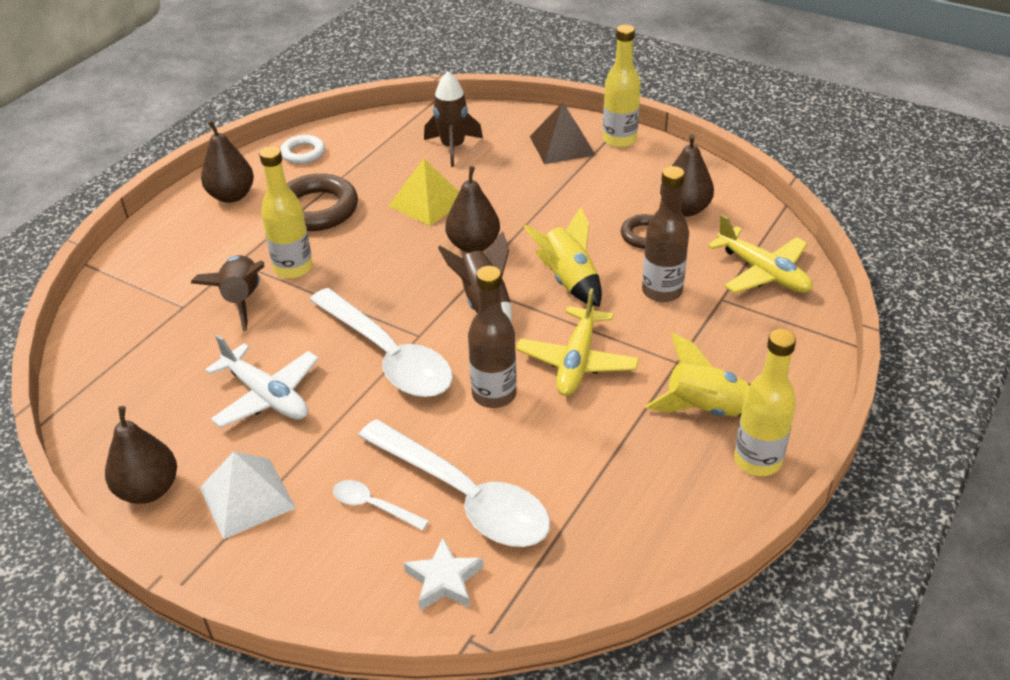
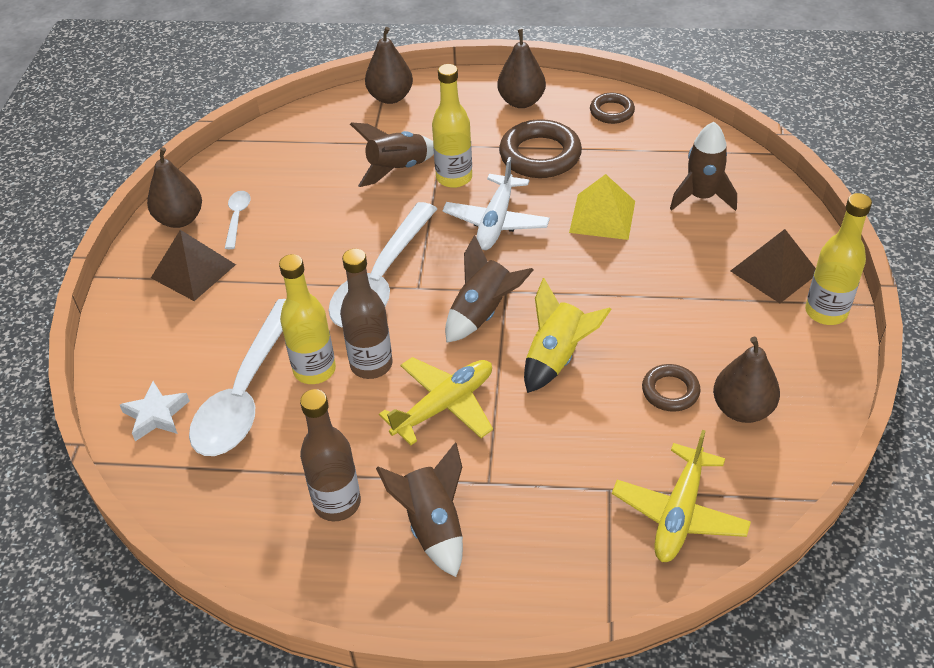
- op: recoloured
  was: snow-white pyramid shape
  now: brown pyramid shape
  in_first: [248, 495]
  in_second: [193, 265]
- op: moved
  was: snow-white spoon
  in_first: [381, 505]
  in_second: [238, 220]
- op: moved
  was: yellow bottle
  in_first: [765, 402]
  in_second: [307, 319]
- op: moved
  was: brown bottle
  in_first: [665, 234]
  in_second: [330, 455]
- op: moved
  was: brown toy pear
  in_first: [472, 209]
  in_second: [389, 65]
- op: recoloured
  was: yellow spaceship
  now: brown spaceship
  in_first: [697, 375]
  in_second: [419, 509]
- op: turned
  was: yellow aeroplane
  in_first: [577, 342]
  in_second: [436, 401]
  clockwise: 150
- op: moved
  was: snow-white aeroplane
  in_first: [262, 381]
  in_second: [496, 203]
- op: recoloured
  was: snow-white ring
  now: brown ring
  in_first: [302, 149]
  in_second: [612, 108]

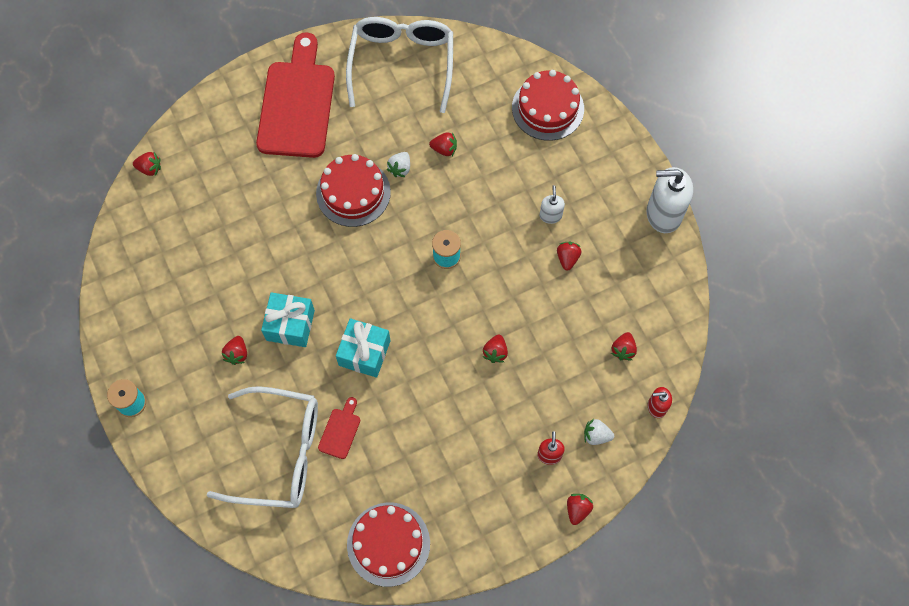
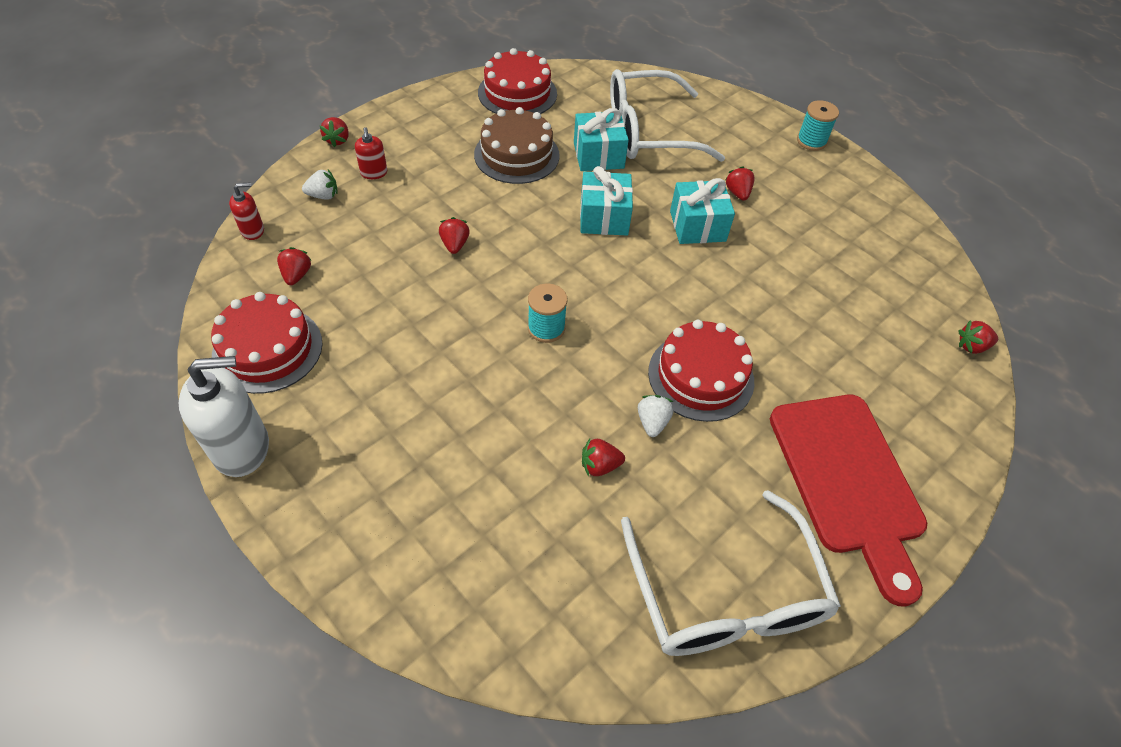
- op: moved
  was: red layer cake
  in_first: [548, 105]
  in_second: [267, 343]
- op: added
  now: brown layer cake
  in_second: [517, 145]
- op: replaced
  was: red chopping board
  now: teal present
  in_first: [339, 428]
  in_second: [601, 139]
- op: removed
  was: snow-white soap pump
  in_first: [552, 204]
- op: removed
  was: red strawberry
  in_first: [569, 256]

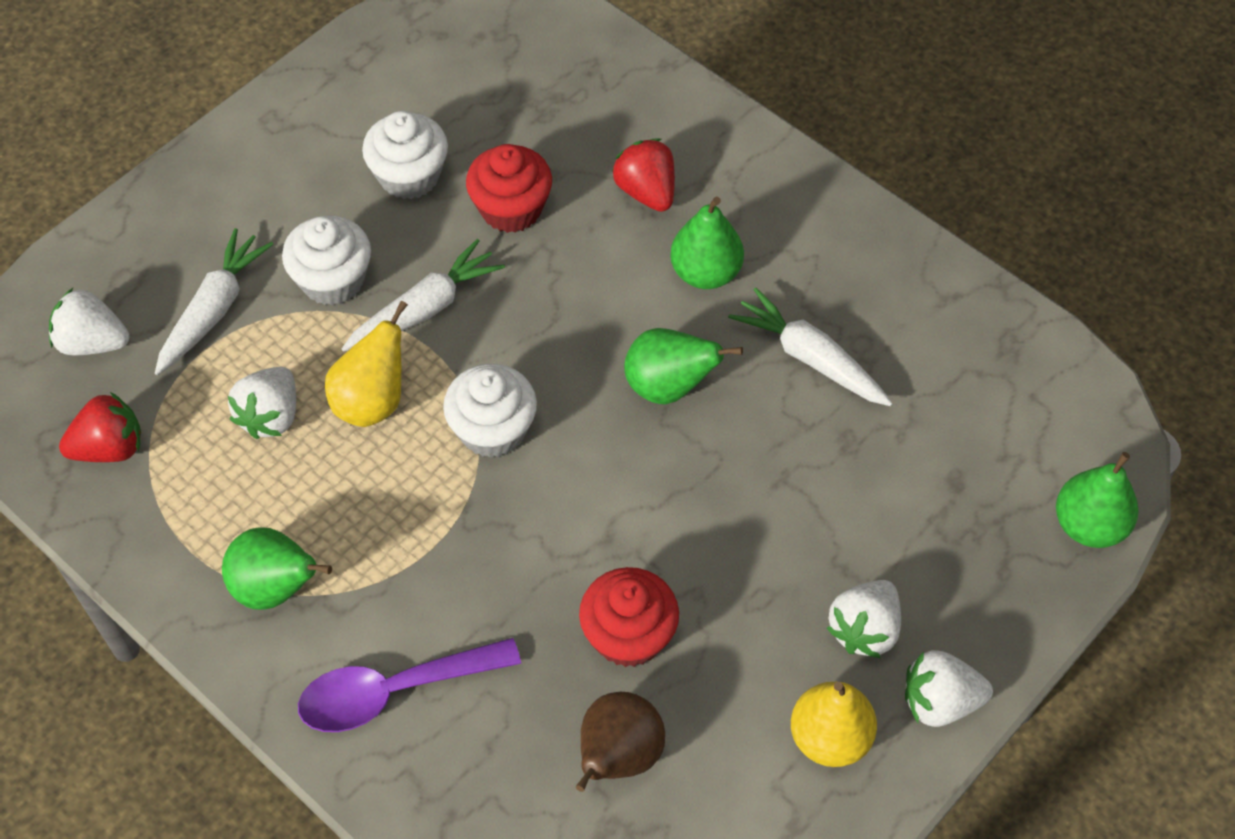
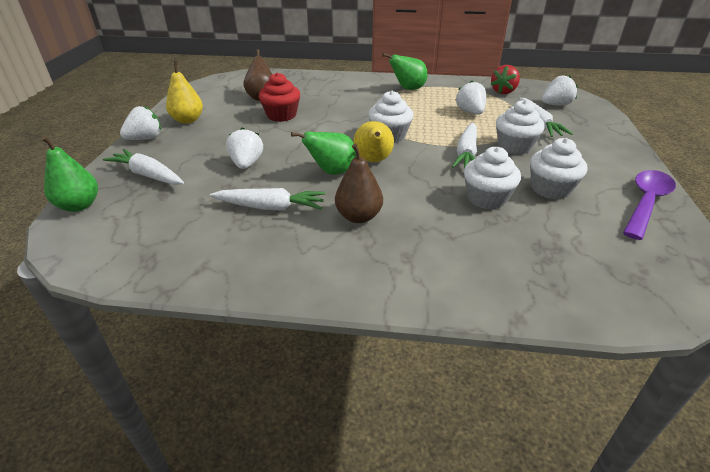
- op: added
  now: snow-white carrot
  in_second: [143, 167]
- op: moved
  was: snow-white strawberry
  in_first: [864, 619]
  in_second: [244, 148]
- op: recoloured
  was: green toy pear
  now: brown toy pear
  in_first: [707, 243]
  in_second: [359, 183]
- op: moved
  was: yellow toy pear
  in_first: [366, 364]
  in_second: [373, 141]
- op: recoloured
  was: red fairy cake
  now: snow-white fairy cake
  in_first: [509, 188]
  in_second: [492, 178]
- op: moved
  was: royal purple spoon
  in_first: [409, 685]
  in_second: [649, 205]
- op: removed
  was: red strawberry
  in_first: [643, 175]

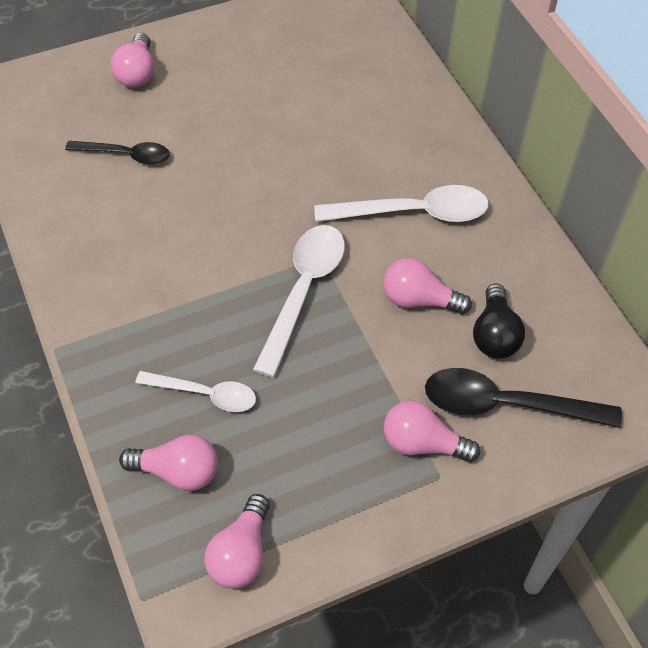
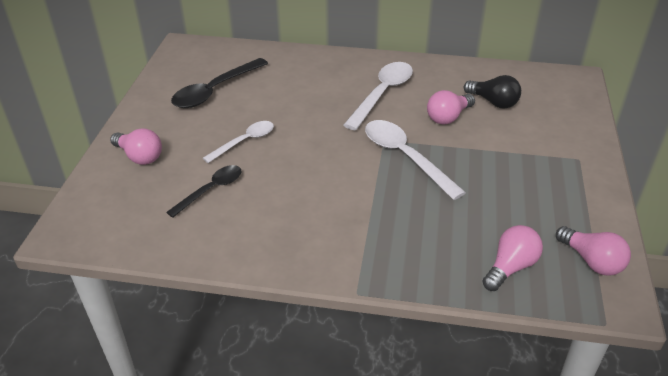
- op: moved
  was: jet-black spoon
  in_first: [523, 398]
  in_second: [219, 83]
- op: moved
  was: snow-white spoon
  in_first: [195, 391]
  in_second: [238, 142]
- op: removed
  was: rosy bulb
  in_first: [432, 431]

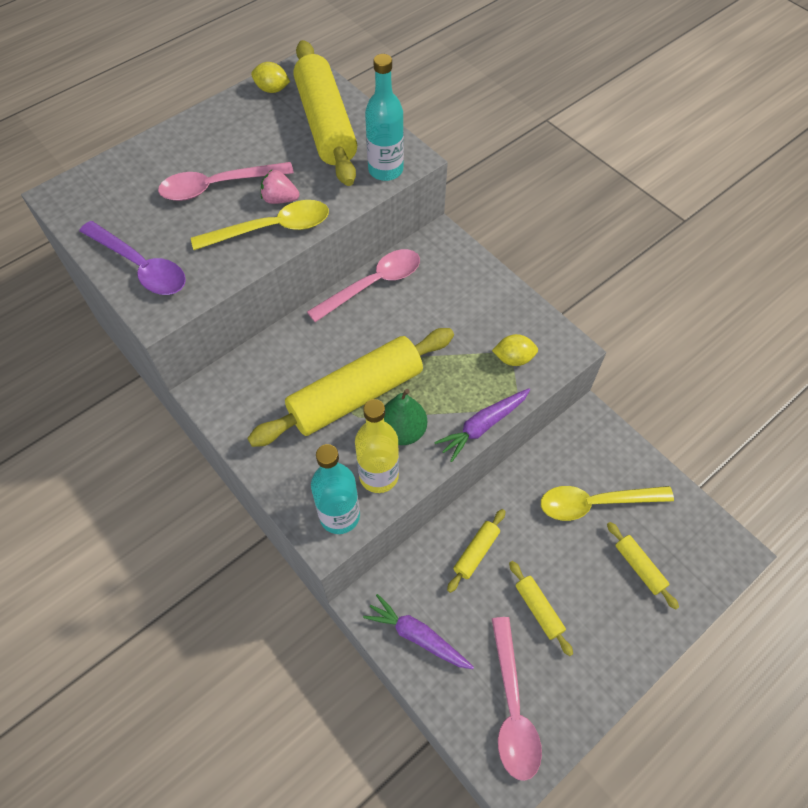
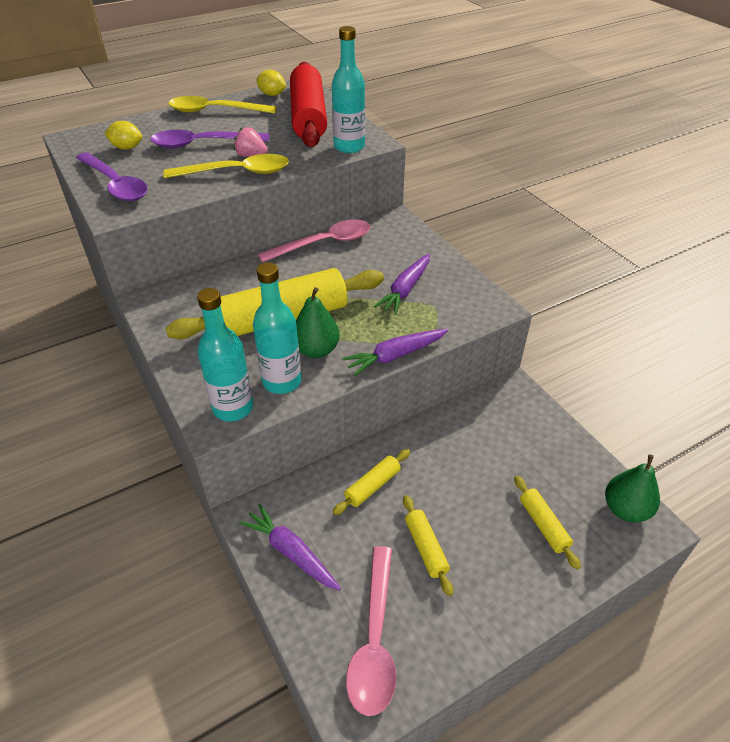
- op: moved
  was: yellow toy lemon
  in_first: [515, 350]
  in_second: [123, 135]
- op: recoloured
  was: rosy spoon
  now: royal purple spoon
  in_first: [226, 181]
  in_second: [209, 139]
- op: moved
  was: yellow spoon
  in_first: [607, 503]
  in_second: [222, 105]
- op: recoloured
  was: yellow bottle
  now: teal bottle
  in_first: [377, 446]
  in_second: [277, 328]
- op: recoloured
  was: yellow dough roller
  now: red dough roller
  in_first: [325, 113]
  in_second: [308, 104]
- op: added
  now: royal purple carrot
  in_second: [402, 284]
- op: added
  now: green toy pear
  in_second: [632, 488]

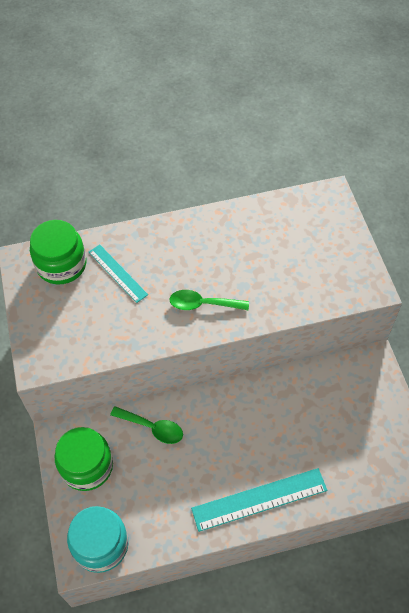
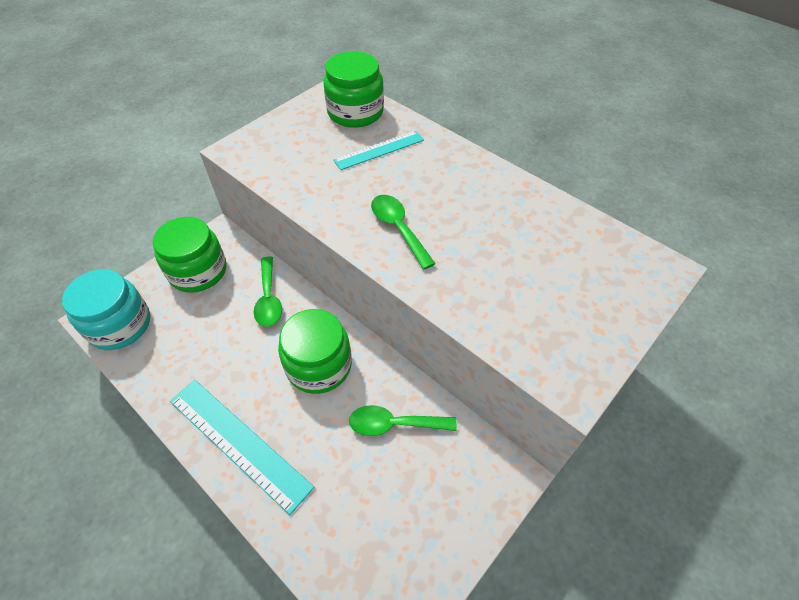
- op: added
  now: green jam jar
  in_second: [315, 351]
- op: turned
  was: teal measuring stick
  in_first: [118, 274]
  in_second: [378, 150]
  clockwise: 45
- op: added
  now: green spoon
  in_second: [403, 420]

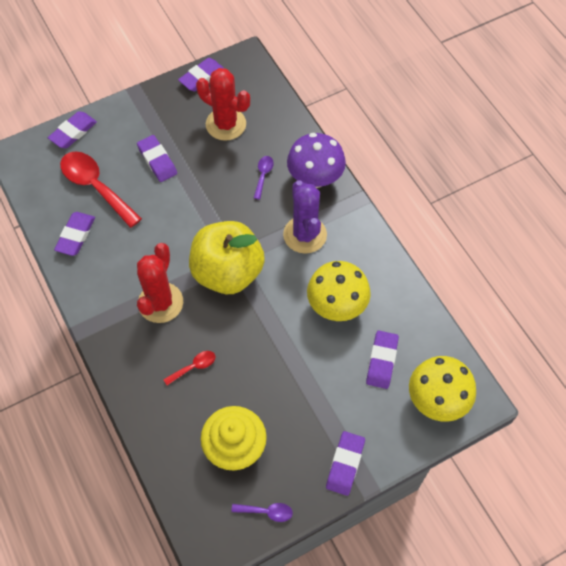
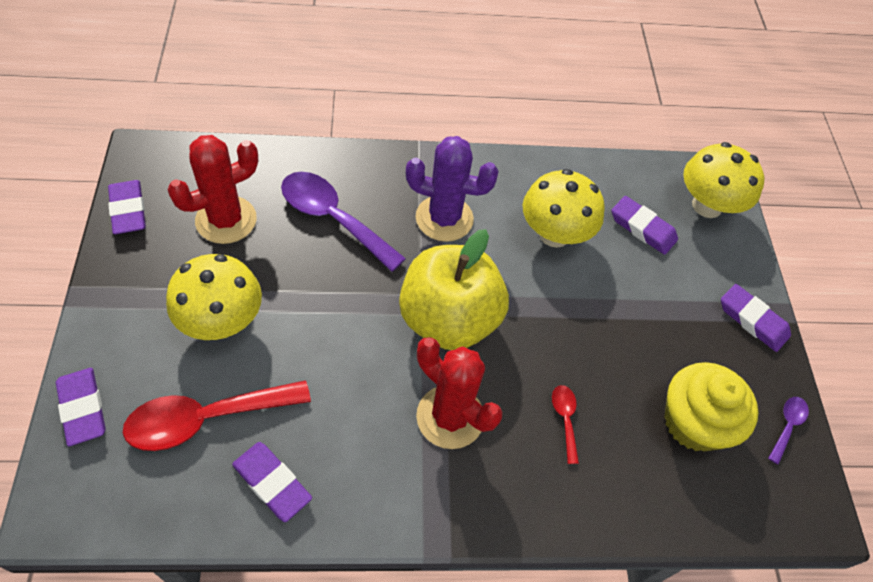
- op: replaced
  was: royal purple pencil eraser
  now: yellow mushroom
  in_first: [157, 158]
  in_second: [214, 297]
- op: resized
  was: royal purple spoon
  in_first: [264, 178]
  in_second: [343, 222]
  ratio: 2.14
- op: removed
  was: royal purple mushroom
  in_first: [316, 160]

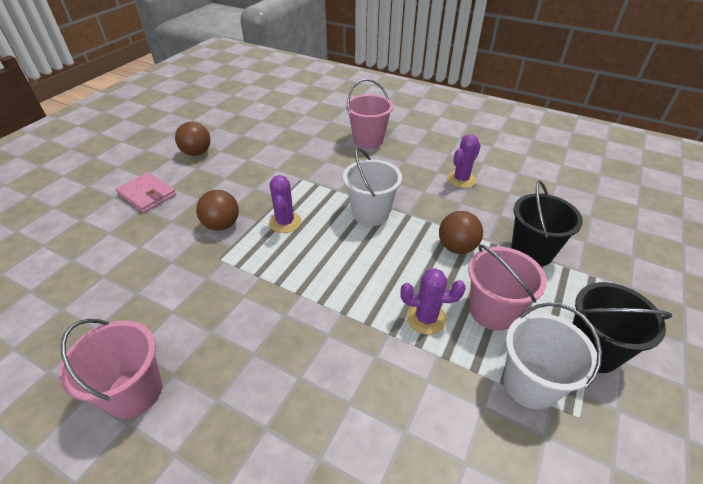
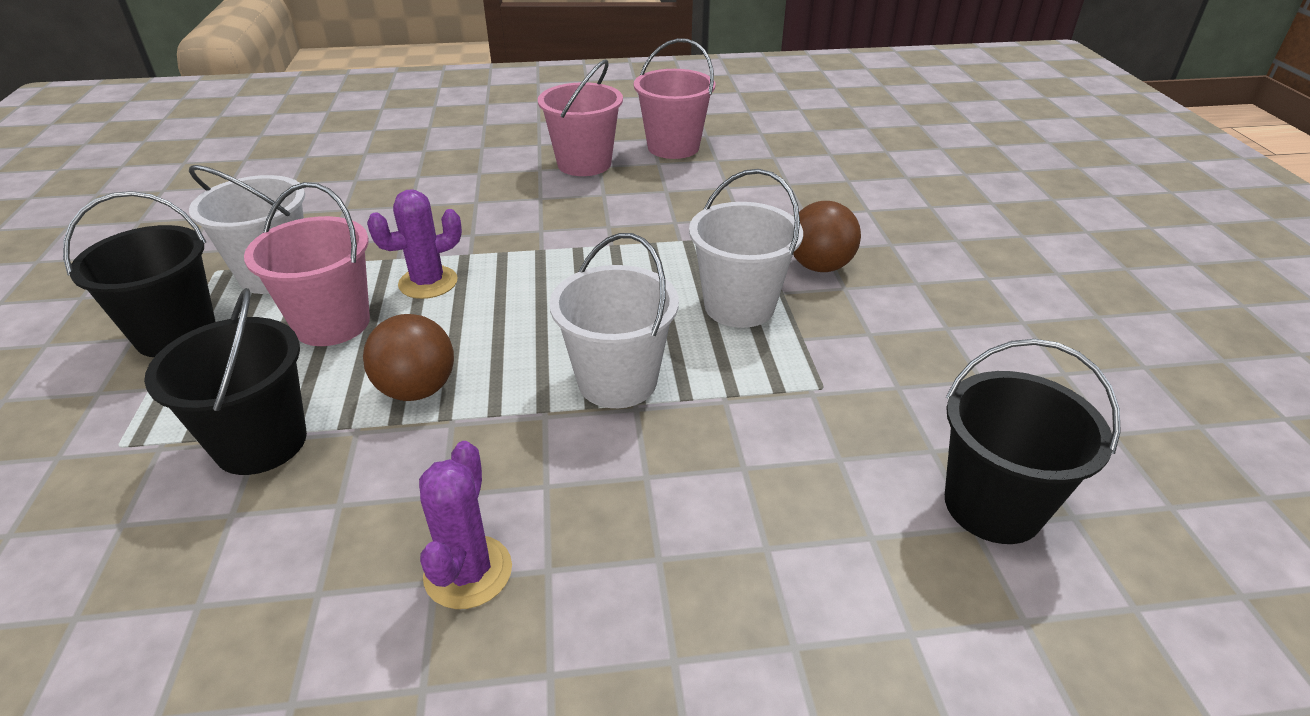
- op: moved
  was: rosy bucket
  in_first: [369, 113]
  in_second: [580, 117]
- op: replaced
  was: royal purple cactus
  now: snow-white bucket
  in_first: [285, 204]
  in_second: [746, 248]
- op: added
  now: jet-black bucket
  in_second: [1033, 441]
- op: removed
  was: rosy card wallet
  in_first: [146, 192]
- op: removed
  was: brown play ball
  in_first: [192, 139]

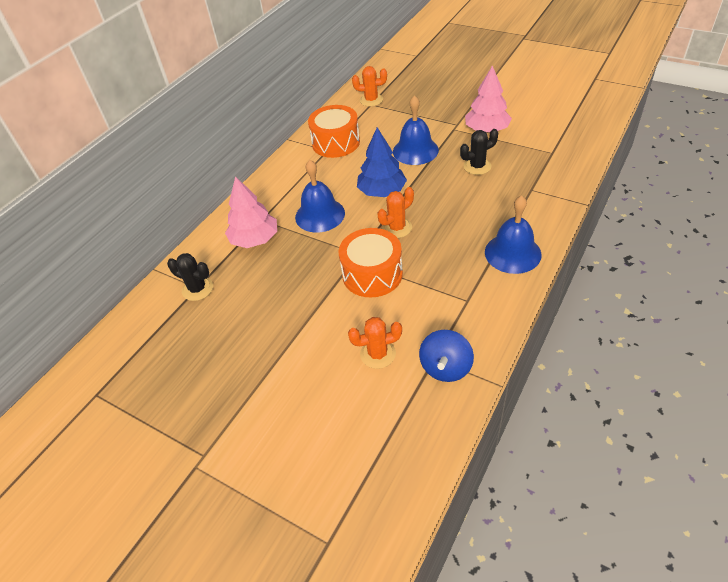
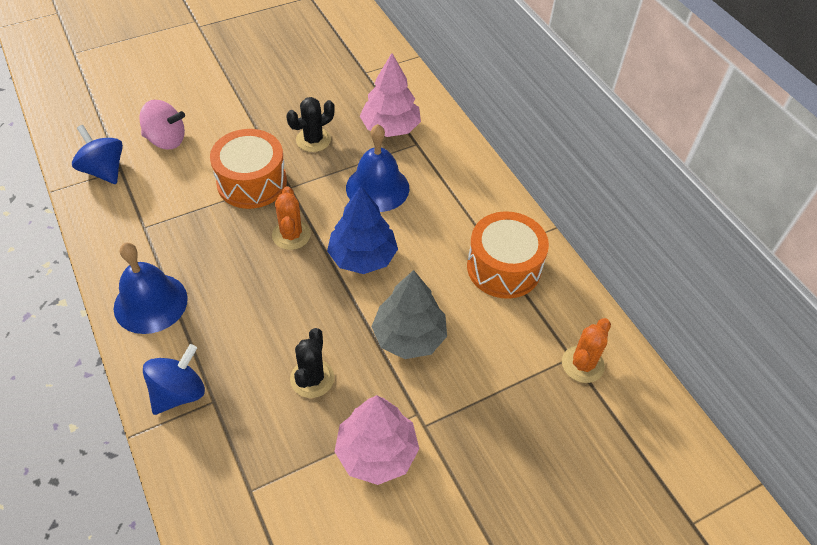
- op: replaced
  was: bright orange cactus
  now: rosy toy top
  in_first: [375, 343]
  in_second: [162, 124]
- op: added
  now: blue toy top
  in_second: [174, 379]
- op: moved
  was: jet-black cactus
  in_first: [190, 277]
  in_second: [310, 124]
- op: replaced
  was: blue hand bell
  now: gray toy tree
  in_first: [416, 130]
  in_second: [409, 314]

